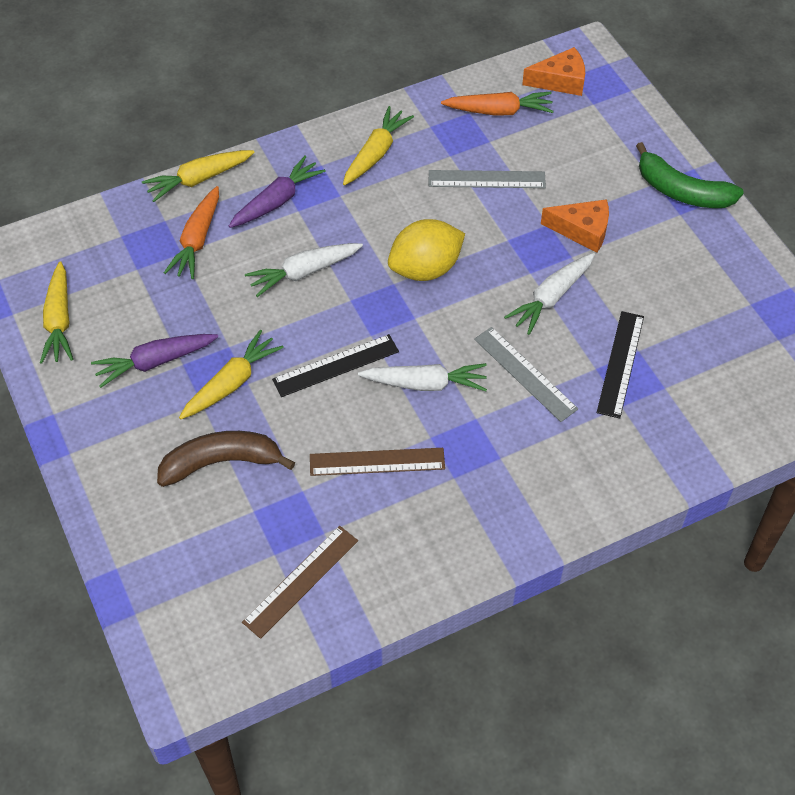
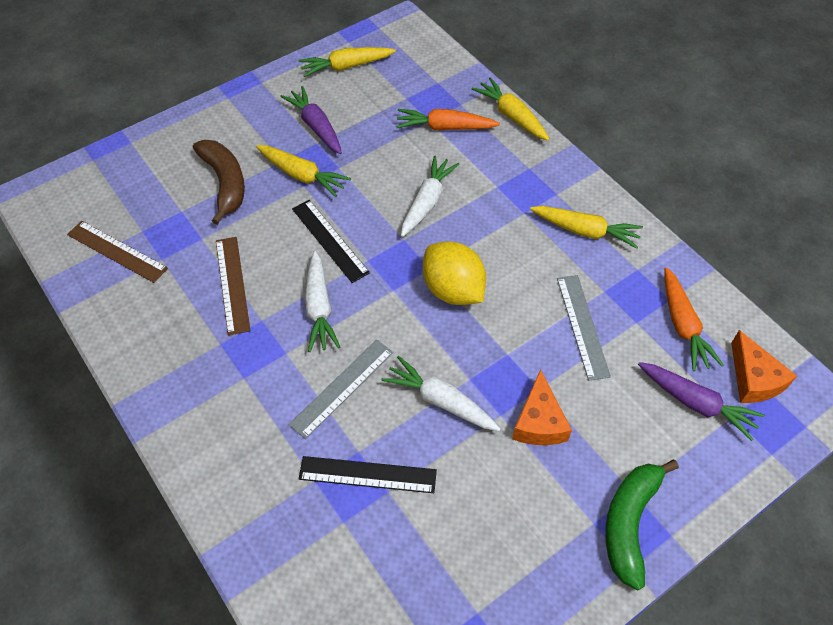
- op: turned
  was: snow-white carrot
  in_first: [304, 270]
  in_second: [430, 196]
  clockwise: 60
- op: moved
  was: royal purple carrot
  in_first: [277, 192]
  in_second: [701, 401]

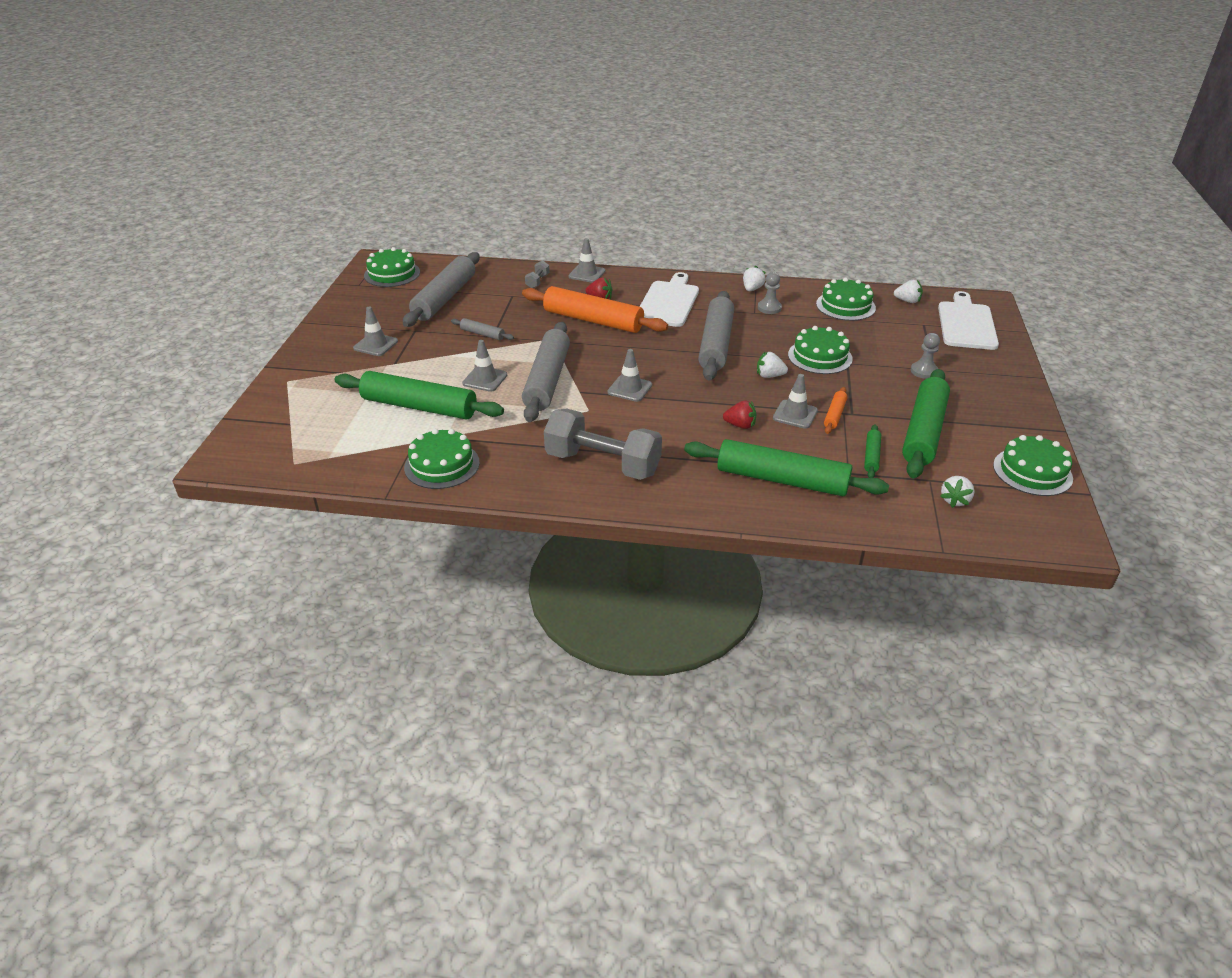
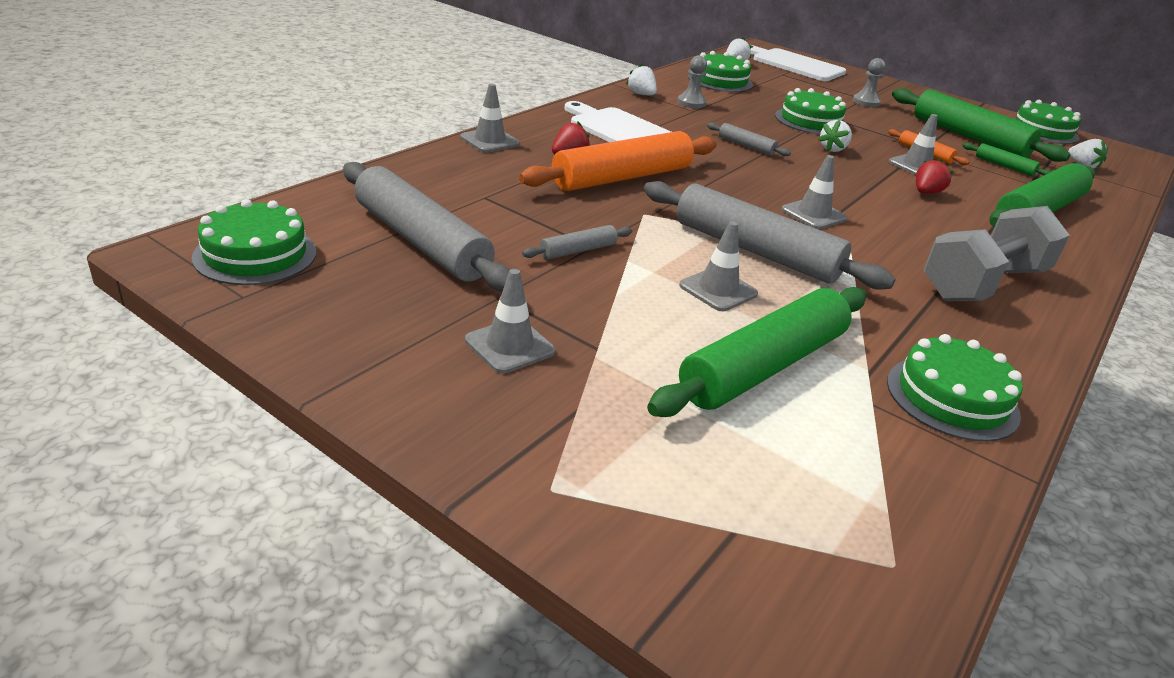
- op: resized
  was: gray dough roller
  in_first: [716, 335]
  in_second: [749, 139]
  ratio: 0.45
- op: removed
  was: gray dumbbell
  in_first: [537, 274]

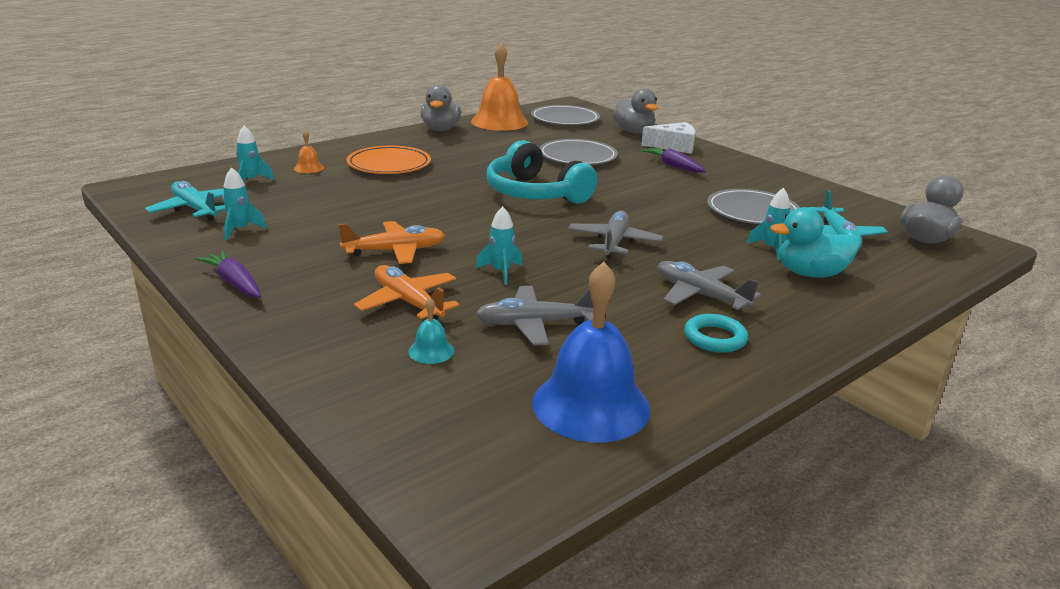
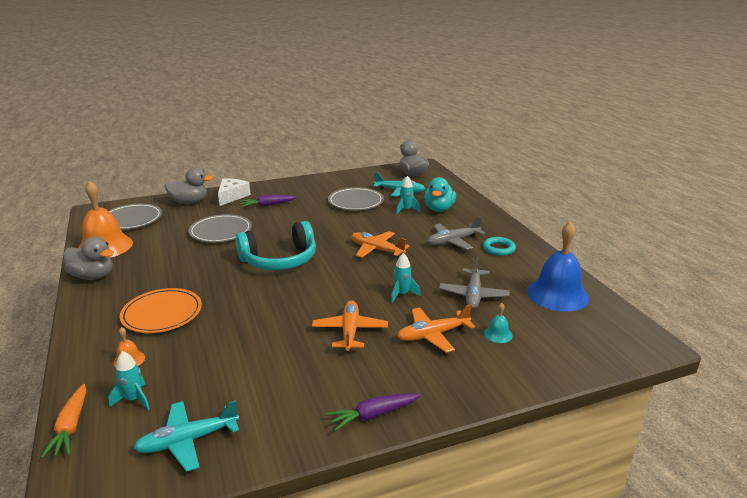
- op: added
  now: bright orange carrot
  in_second: [63, 421]
- op: recoloured
  was: gray aeroplane
  now: bright orange aeroplane
  in_first: [615, 234]
  in_second: [380, 244]
- op: removed
  was: teal spaceship
  in_first: [244, 203]

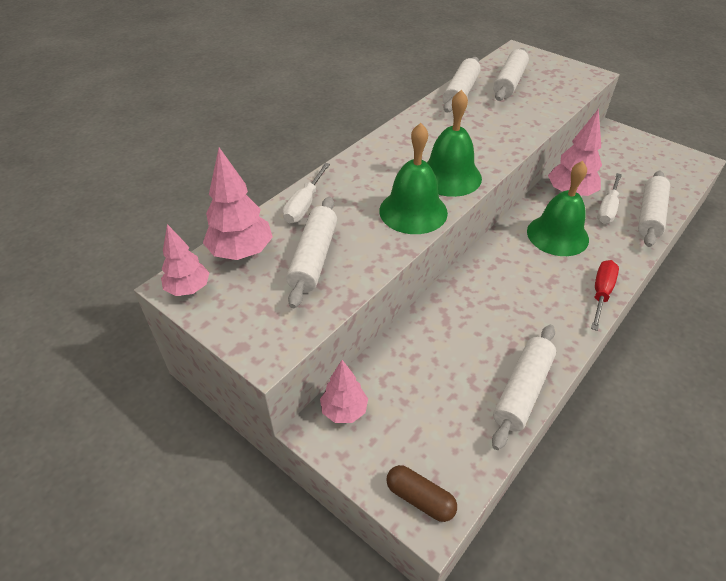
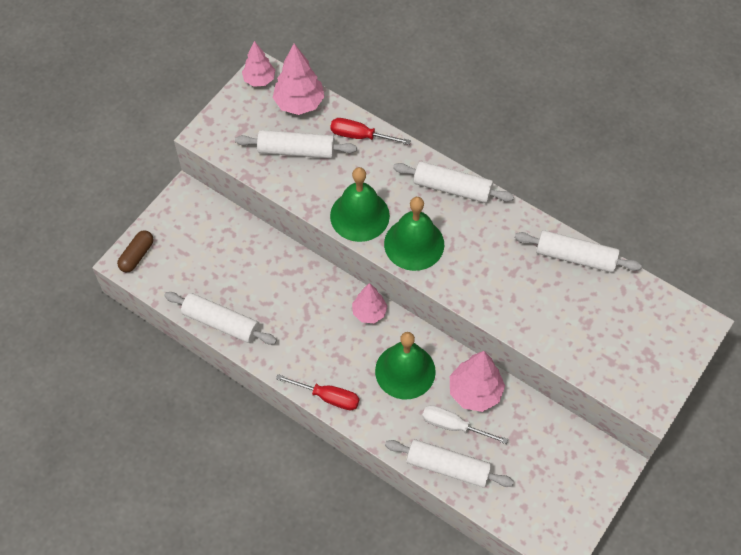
- op: recoloured
  was: snow-white hand screwdriver
  now: red hand screwdriver
  in_first: [306, 193]
  in_second: [370, 131]
- op: moved
  was: rosy toy tree
  in_first: [344, 391]
  in_second: [369, 303]
- op: moved
  was: snow-white dough roller
  in_first: [511, 74]
  in_second: [453, 182]

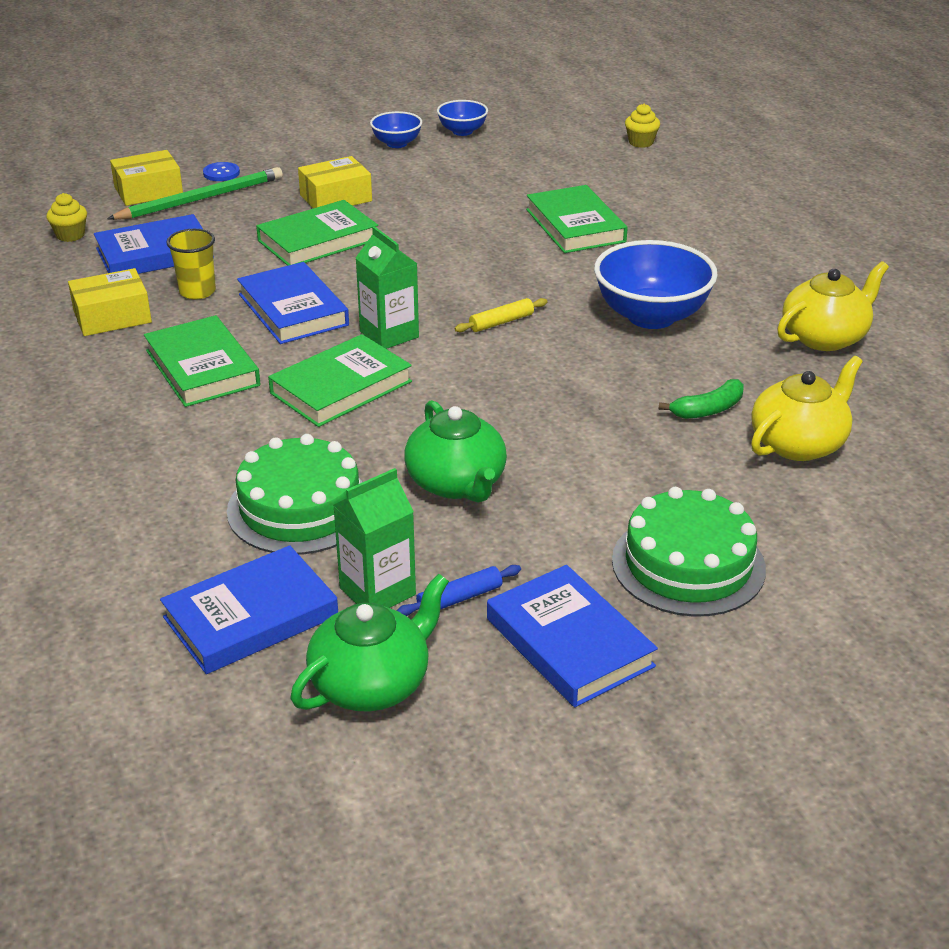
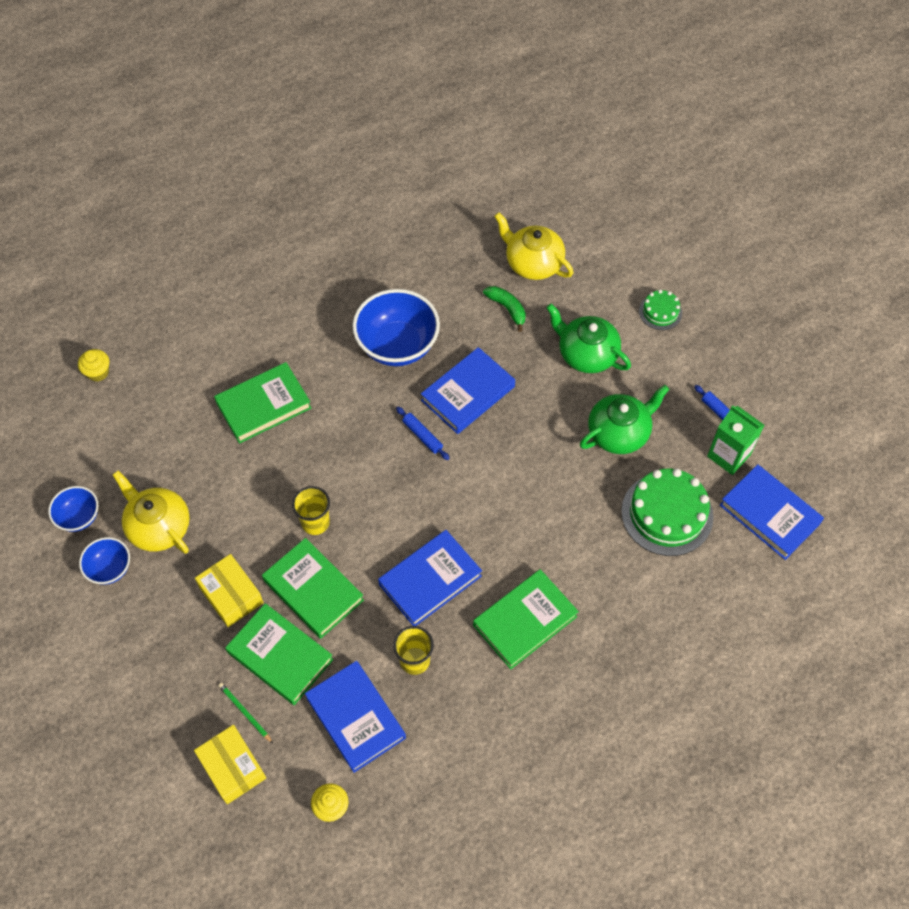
- op: moved
  was: yellow china teapot
  in_first: [833, 306]
  in_second: [151, 512]
- op: resized
  was: green pencil
  in_first: [195, 193]
  in_second: [245, 713]
  ratio: 0.47
- op: moved
  was: green hardback
  in_first: [340, 380]
  in_second: [279, 654]
- op: added
  now: yellow tumbler
  in_second: [311, 510]
- op: recoloured
  was: yellow dough roller
  now: blue dough roller
  in_first: [501, 315]
  in_second: [423, 433]
- op: moved
  was: blue hardback
  in_first: [572, 636]
  in_second: [468, 390]
- op: moved
  was: green china teapot
  in_first: [370, 643]
  in_second: [588, 338]
- op: resized
  was: green layer cake
  in_first: [689, 552]
  in_second: [660, 310]
  ratio: 0.52
- op: removed
  was: yellow parcel
  in_first: [110, 302]
- op: removed
  was: blue sewing button
  in_first: [221, 171]
- op: removed
  was: green juice carton
  in_first: [387, 287]

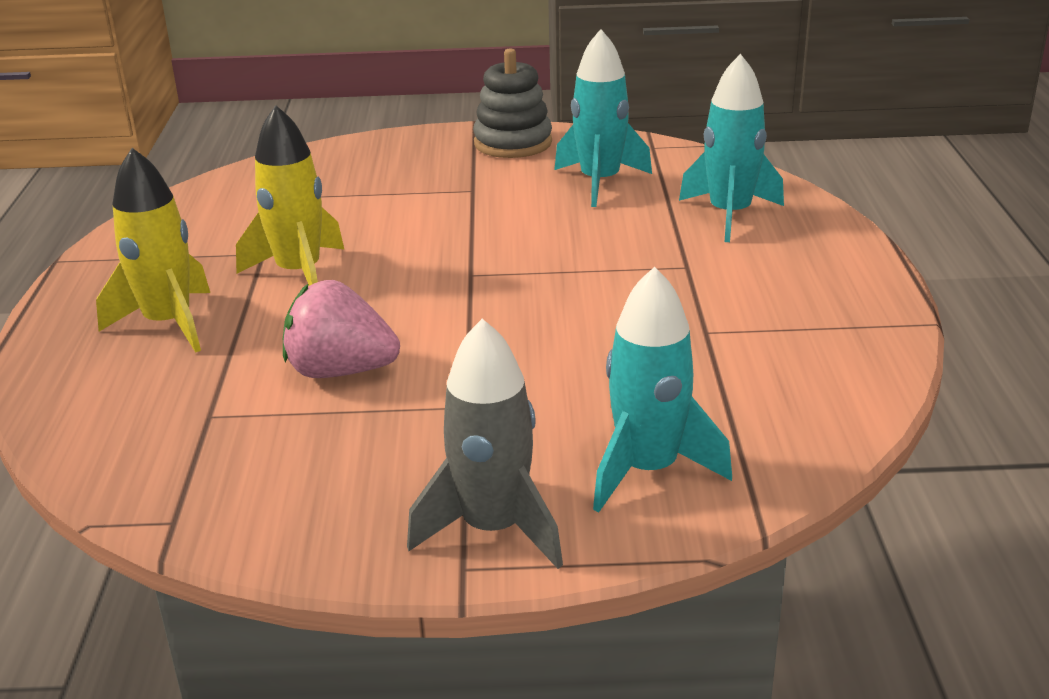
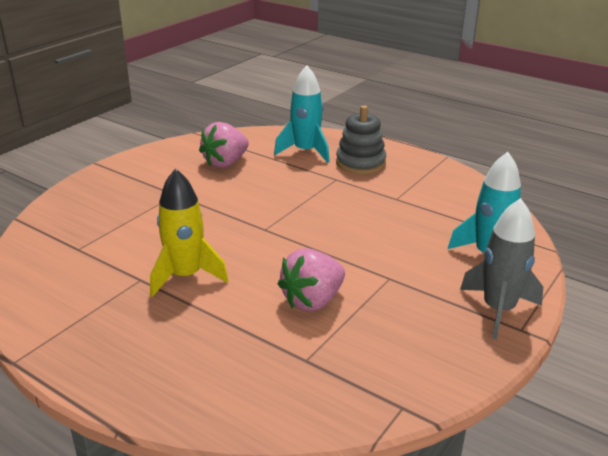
- op: replaced
  was: teal spaceship
  now: rosy strawberry
  in_first: [603, 118]
  in_second: [224, 145]
- op: moved
  was: gray stacking toy
  in_first: [512, 103]
  in_second: [361, 140]
- op: removed
  was: yellow spaceship
  in_first: [153, 250]

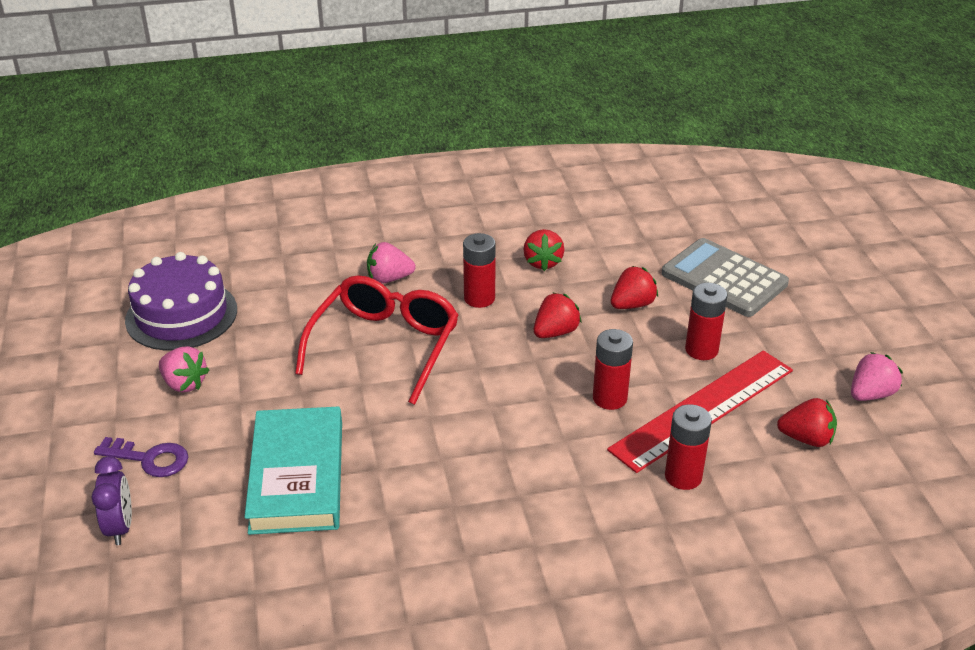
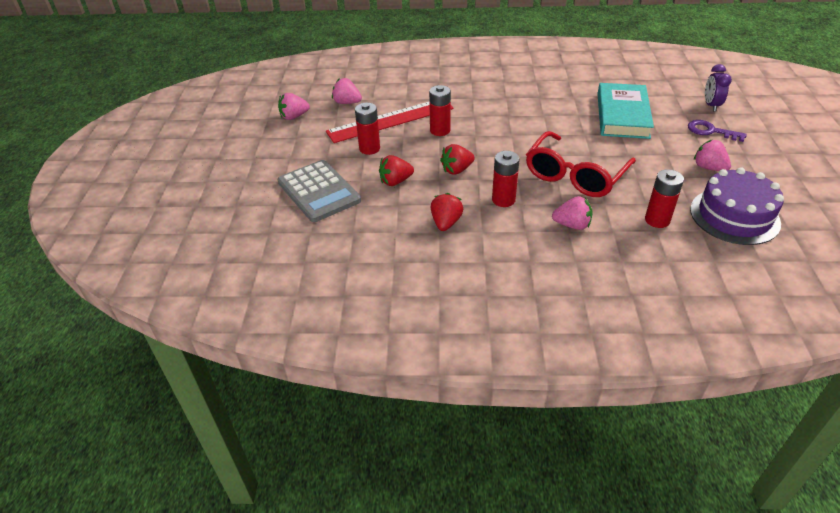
- op: recoloured
  was: red strawberry
  now: rosy strawberry
  in_first: [807, 422]
  in_second: [347, 91]
- op: moved
  was: red power cell
  in_first: [688, 447]
  in_second: [664, 198]

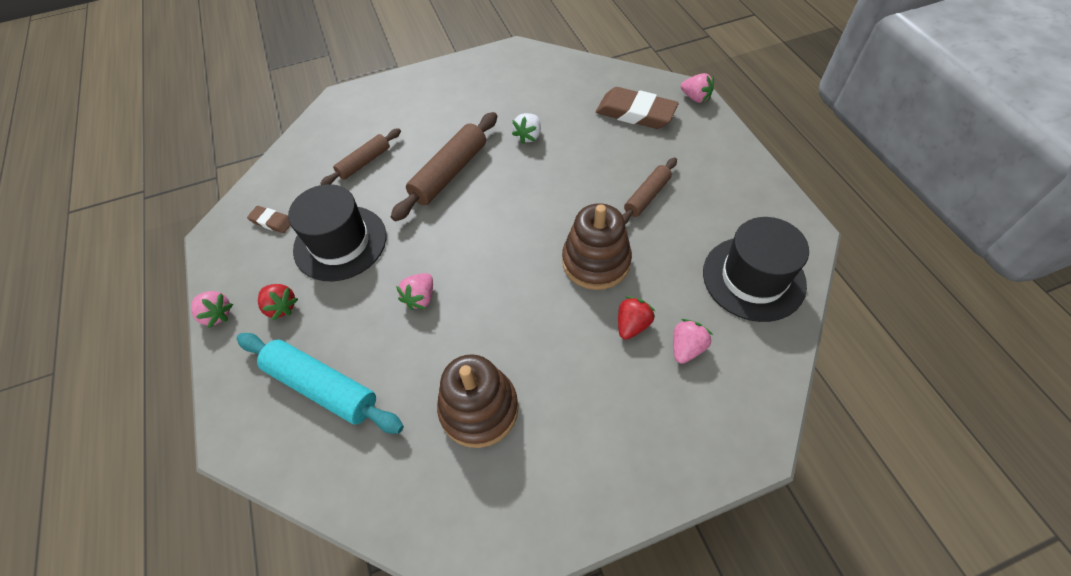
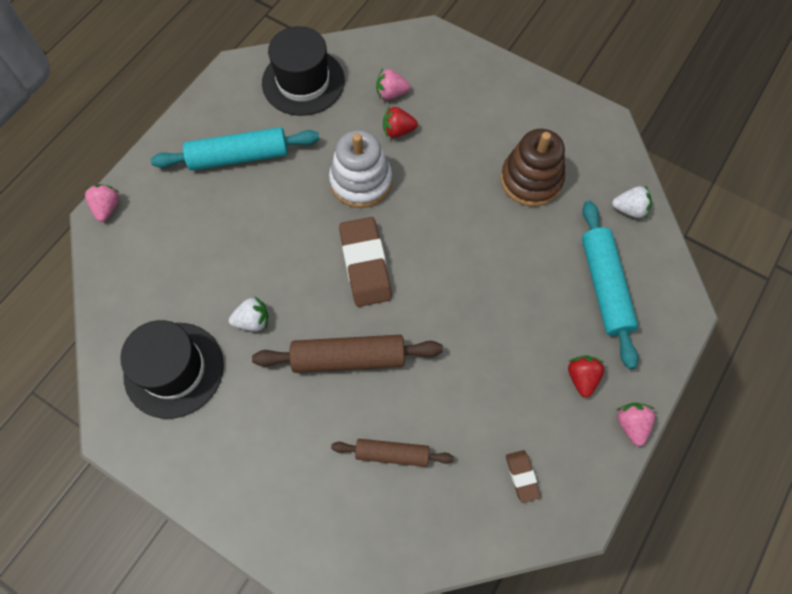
- op: moved
  was: jet-black tall hat
  in_first: [337, 232]
  in_second: [172, 369]
- op: added
  now: teal dough roller
  in_second: [235, 148]
- op: recoloured
  was: brown stacking toy
  now: snow-white stacking toy
  in_first: [597, 246]
  in_second: [360, 169]
- op: moved
  was: brown pencil eraser
  in_first: [637, 108]
  in_second: [365, 262]
- op: added
  now: snow-white strawberry
  in_second: [632, 202]
- op: removed
  was: rosy strawberry
  in_first: [414, 291]
- op: removed
  was: brown dough roller
  in_first: [649, 190]

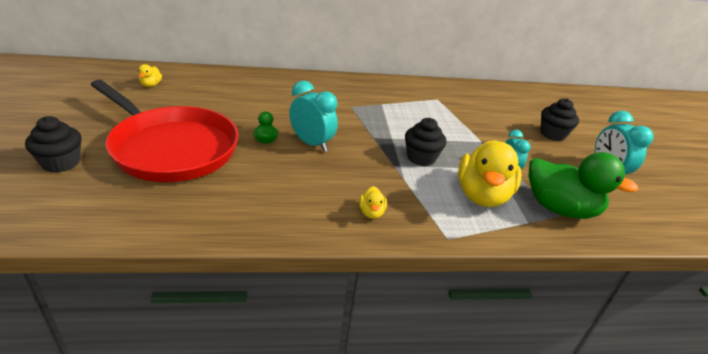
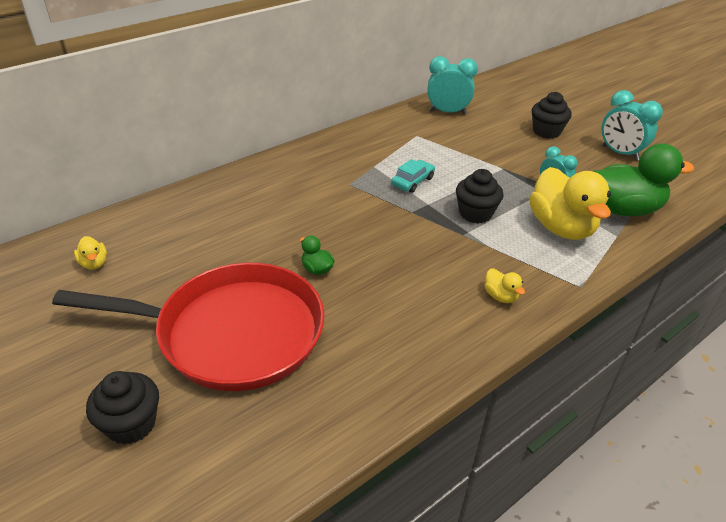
- op: added
  now: teal toy car
  in_second: [413, 176]
- op: moved
  was: teal clock
  in_first: [313, 116]
  in_second: [452, 85]

